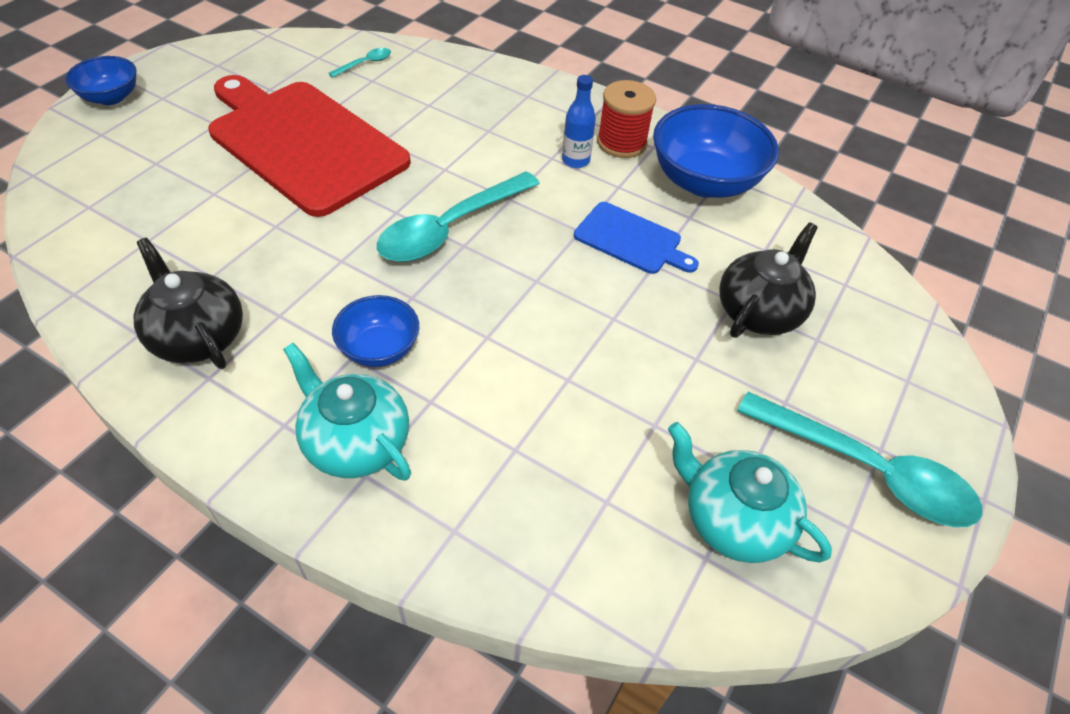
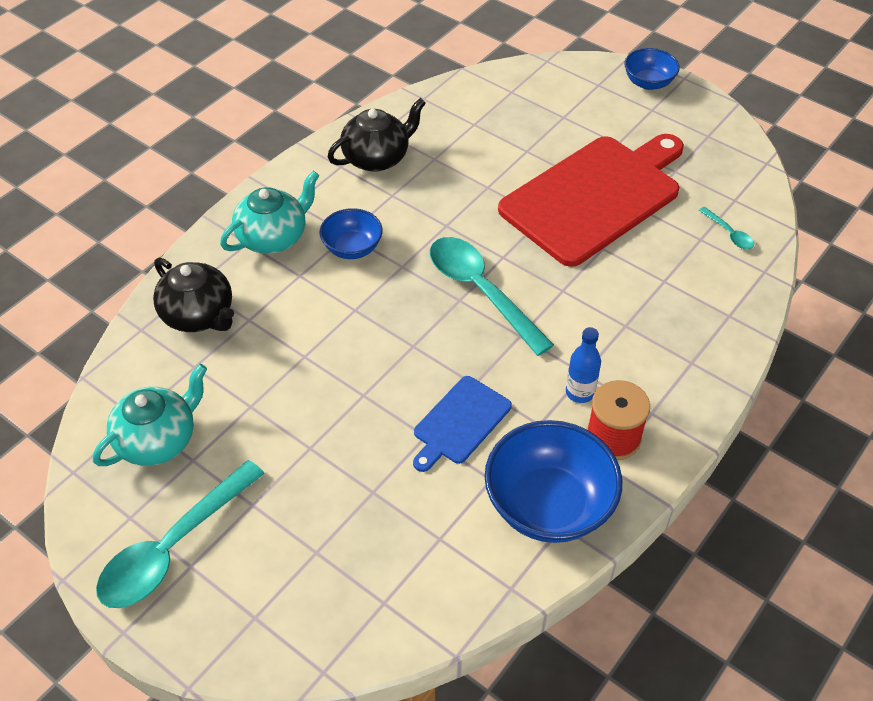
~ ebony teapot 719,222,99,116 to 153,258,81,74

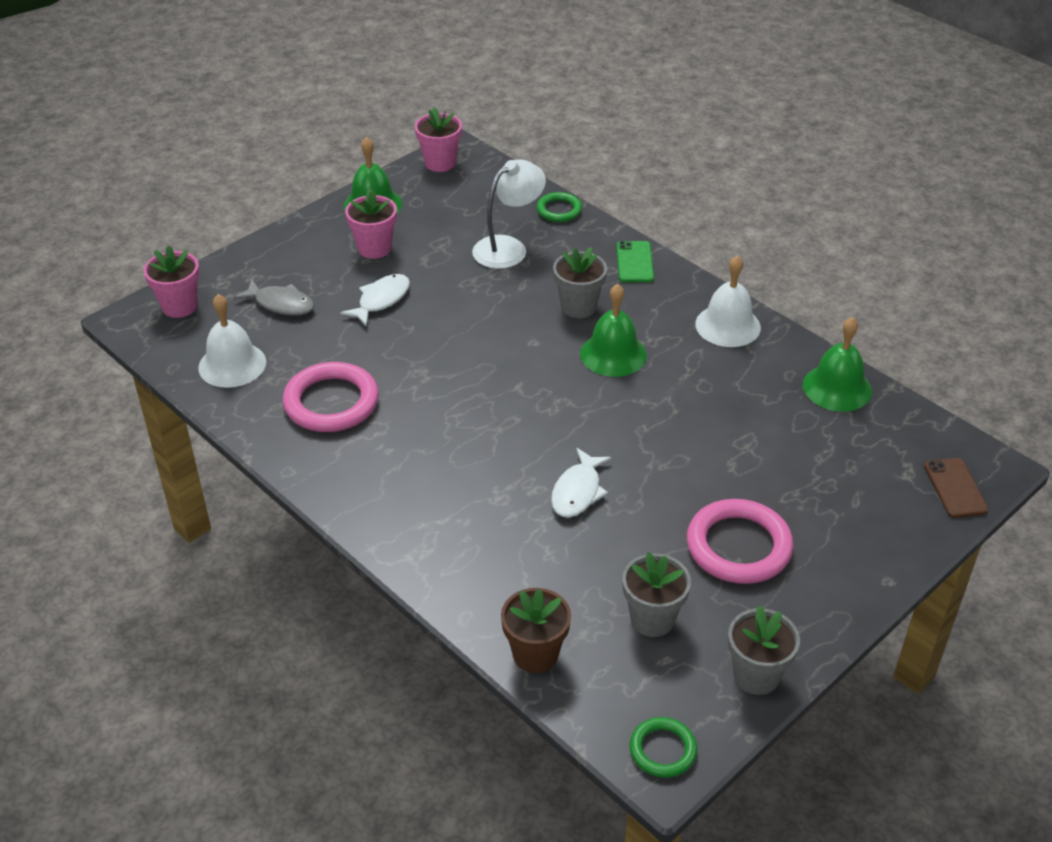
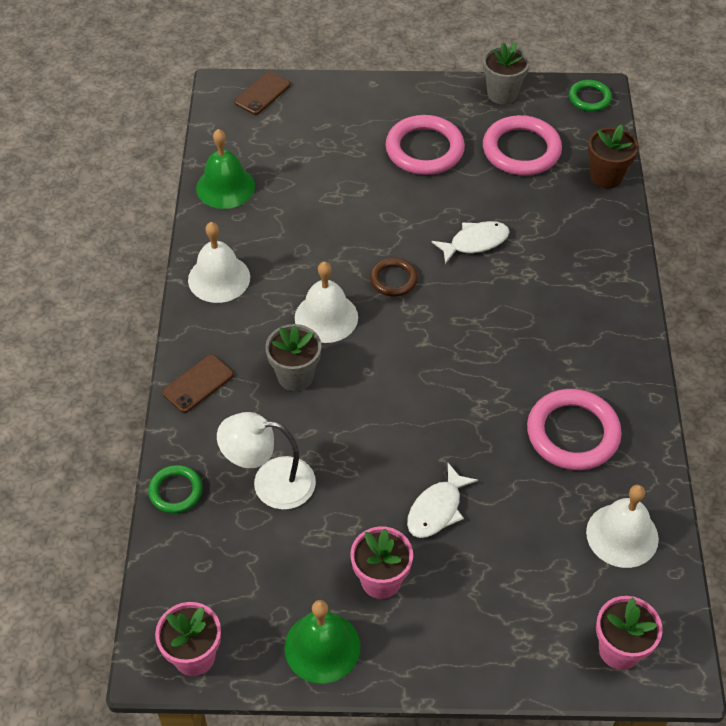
~ green mobile phone 616,241,38,41 to russet mobile phone 162,354,72,59
~ white fish figure 341,274,69,52 = 407,463,71,75 45 degrees counterclockwise
- grey fish figure 234,279,80,37
~ green hand bell 580,284,67,93 to white hand bell 295,261,63,82
~ grey potted plant 622,552,69,85 to pink torus 483,115,79,61
+ russet torus 370,258,48,39

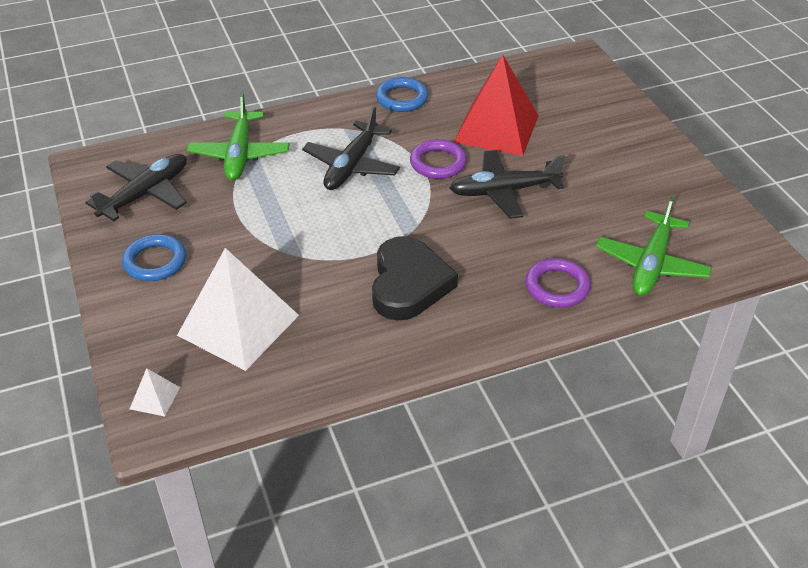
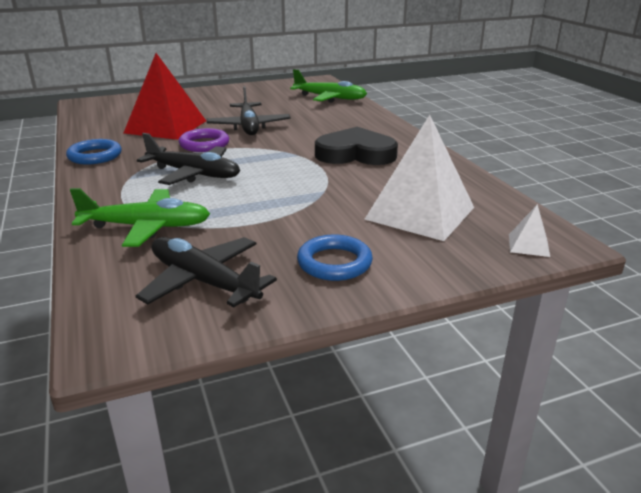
- royal purple torus 525,258,66,50

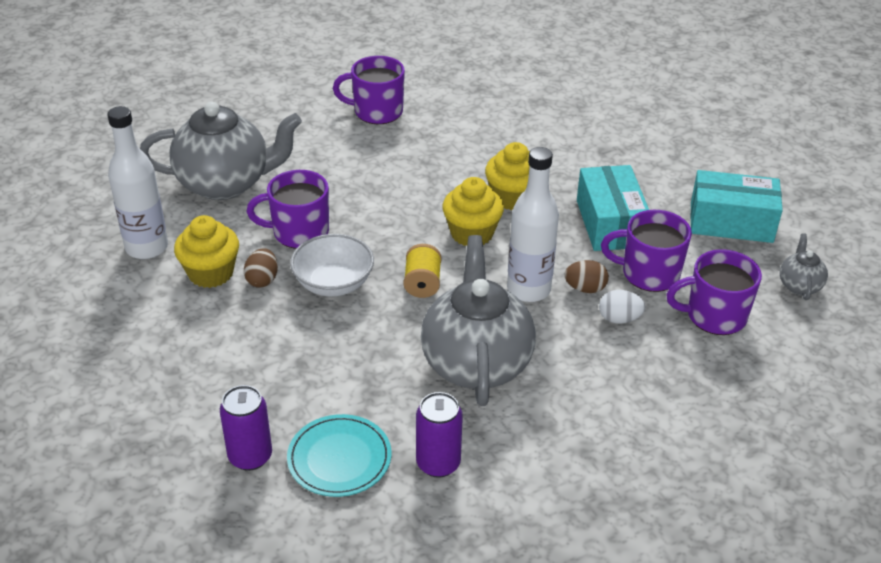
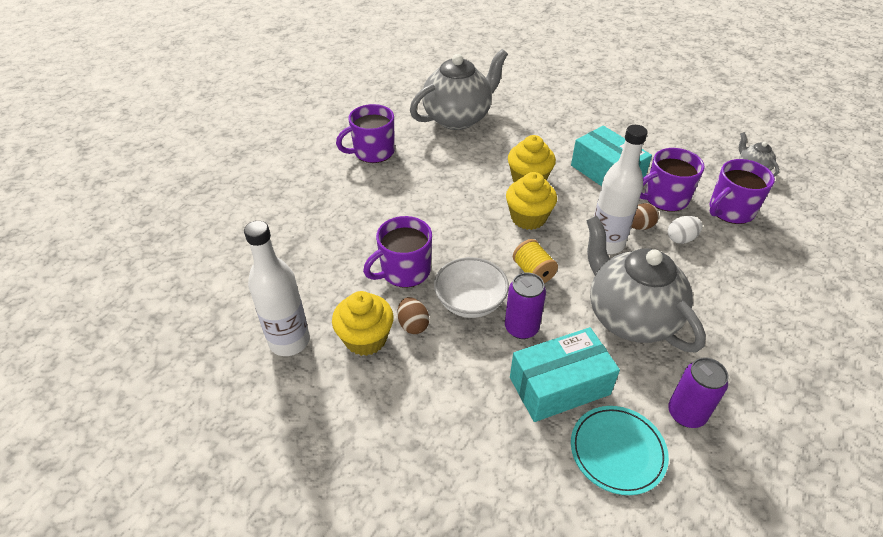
~ grey teapot 140,102,162,98 to 410,49,98,81
~ teal package 690,170,93,73 to 510,327,110,95
~ royal purple tin 220,385,52,86 to 505,272,41,67

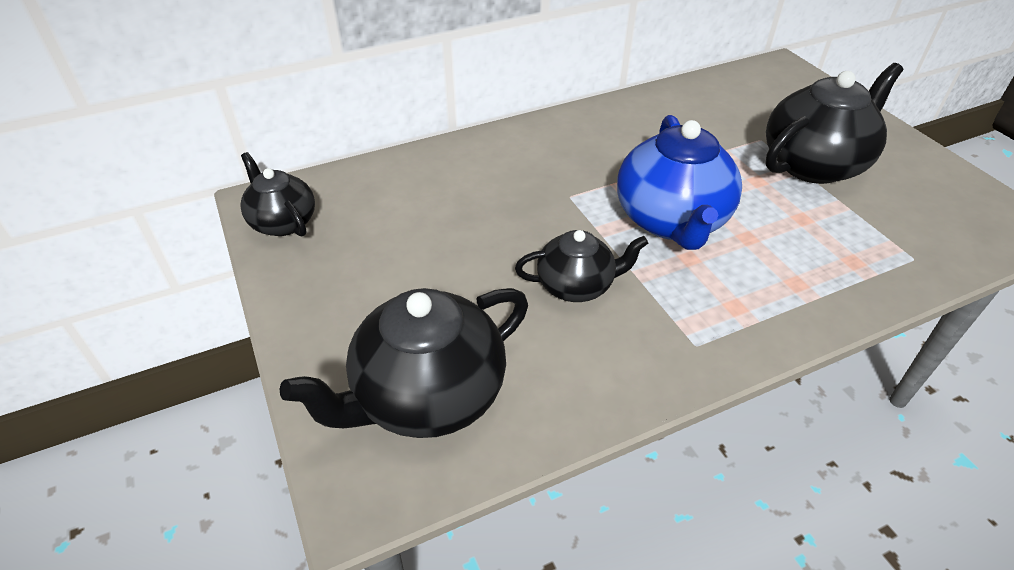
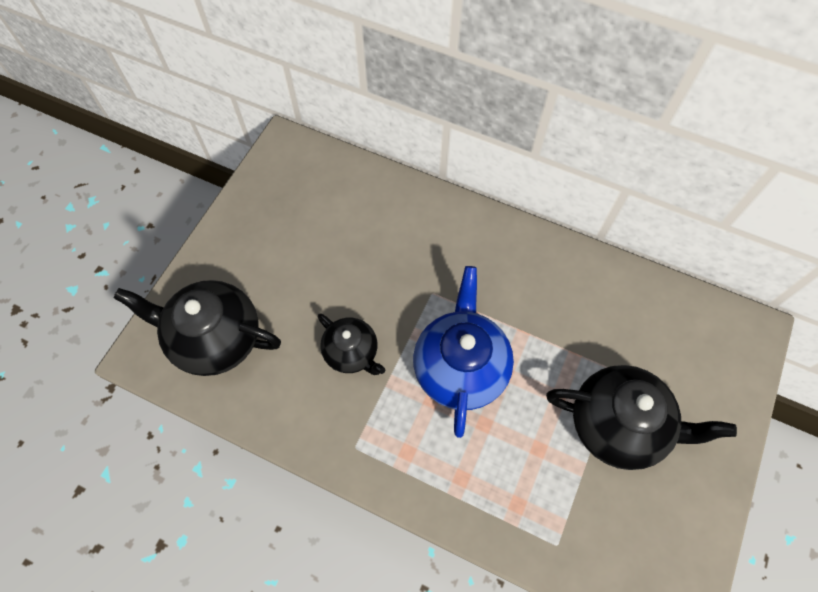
~ royal blue teapot 617,115,125,135 = 413,266,101,172 135 degrees clockwise
- ebony teapot 241,152,74,85

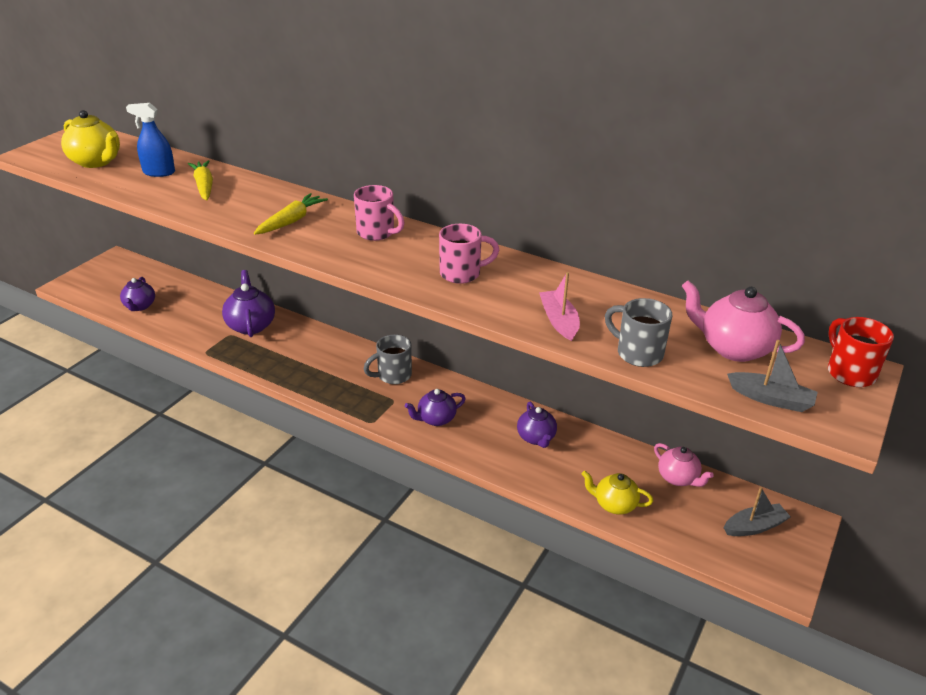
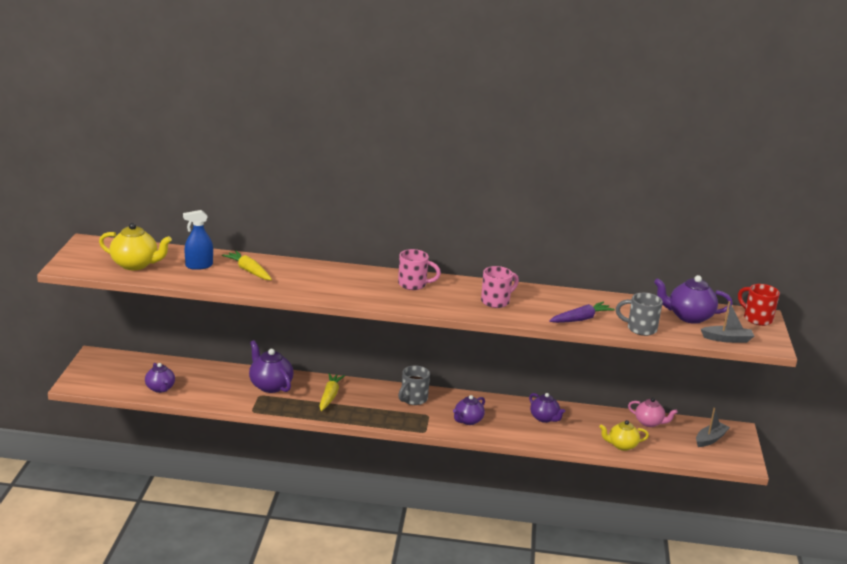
~ yellow root vegetable 254,193,74,42 to 320,373,25,38
~ pink boat 539,272,41,69 to royal purple root vegetable 549,302,66,21
~ pink teapot 682,281,123,81 to royal purple teapot 654,275,79,49

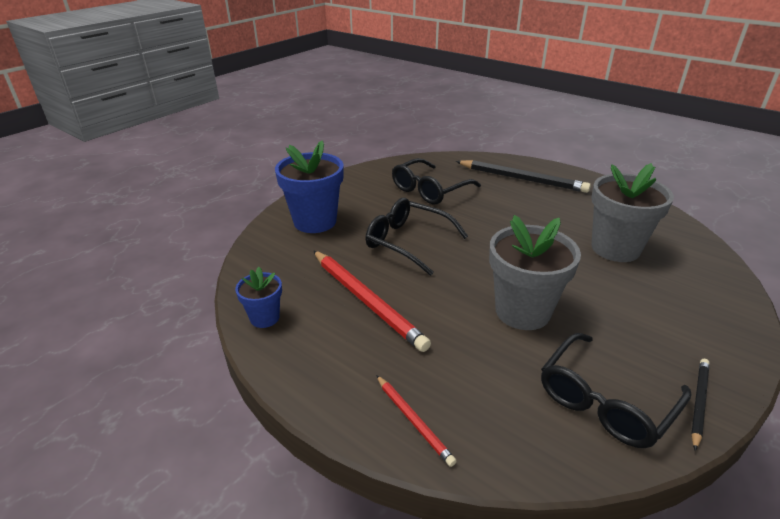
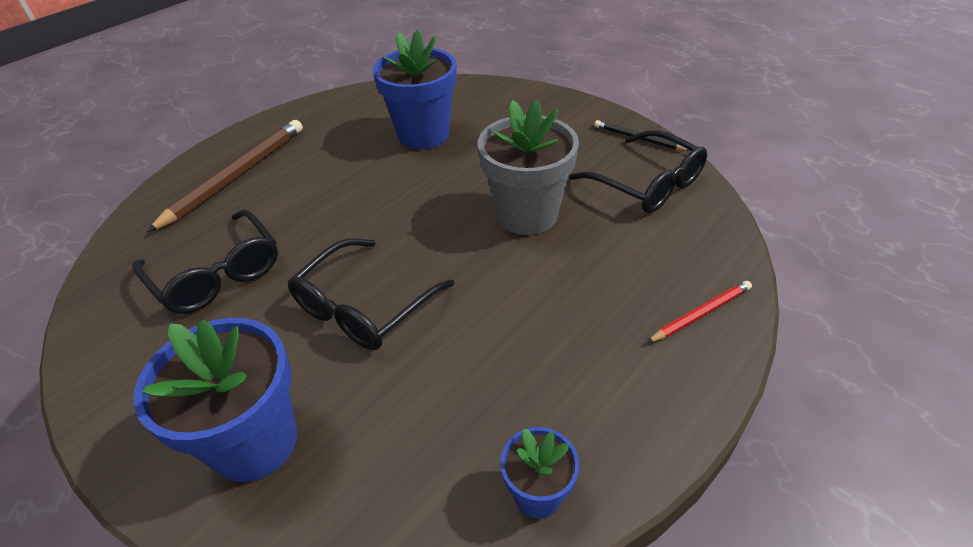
~ ebony pencil 456,160,135,33 to russet pencil 147,120,156,112
~ grey potted plant 591,163,83,99 to royal blue potted plant 373,30,84,119
- scarlet pencil 314,251,117,101

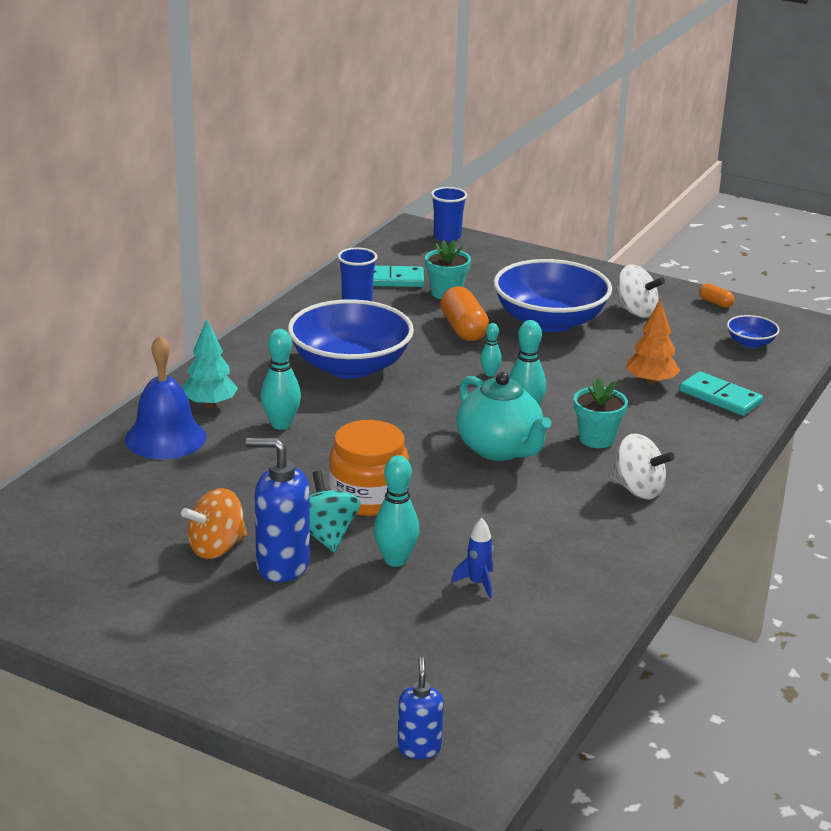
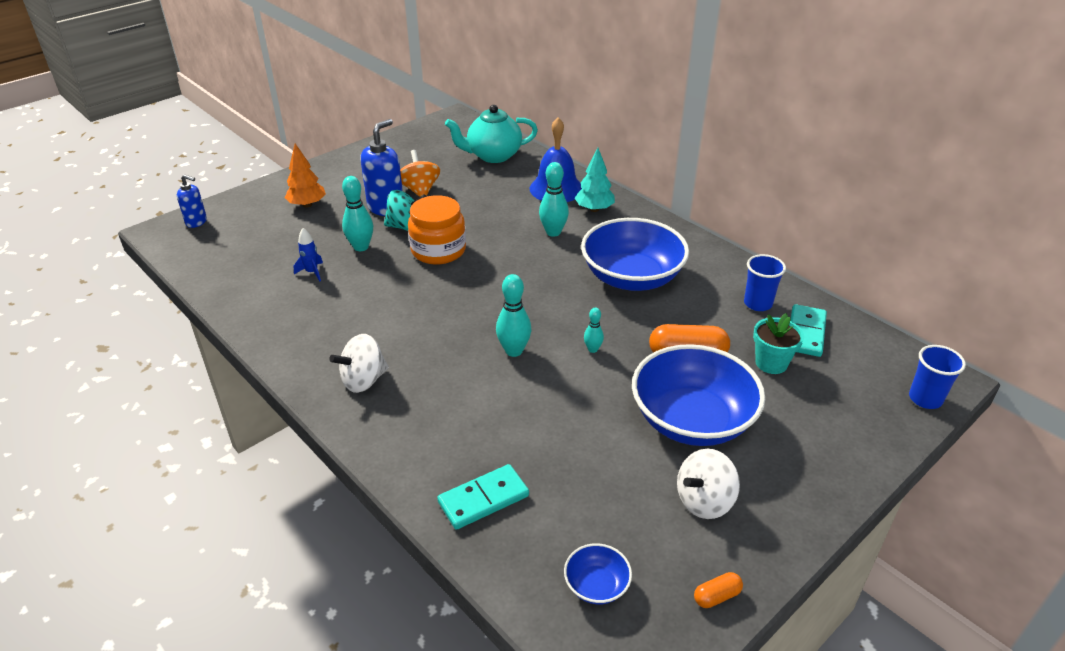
~ orange fir tree 626,299,54,86 to 285,144,41,64
~ teal teapot 457,372,94,89 to 445,105,93,58
- teal potted plant 574,377,54,71

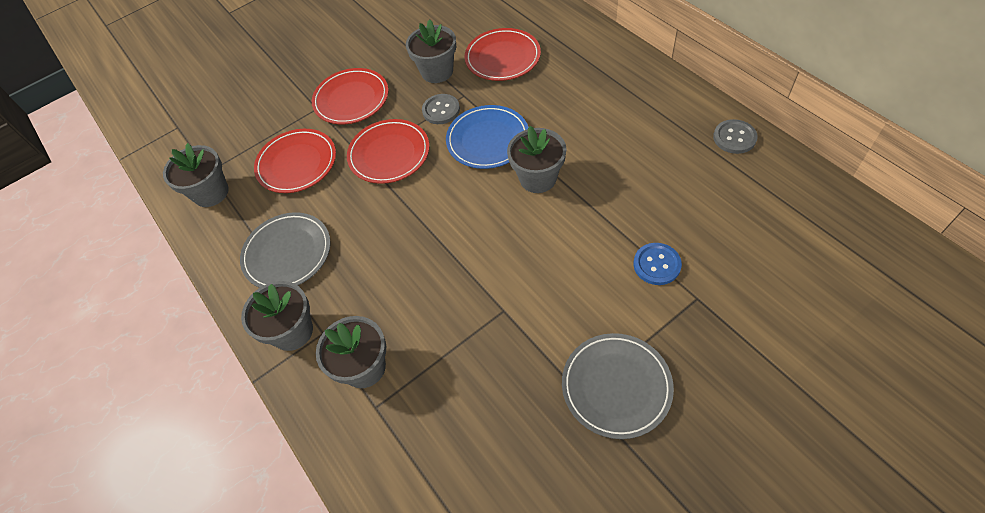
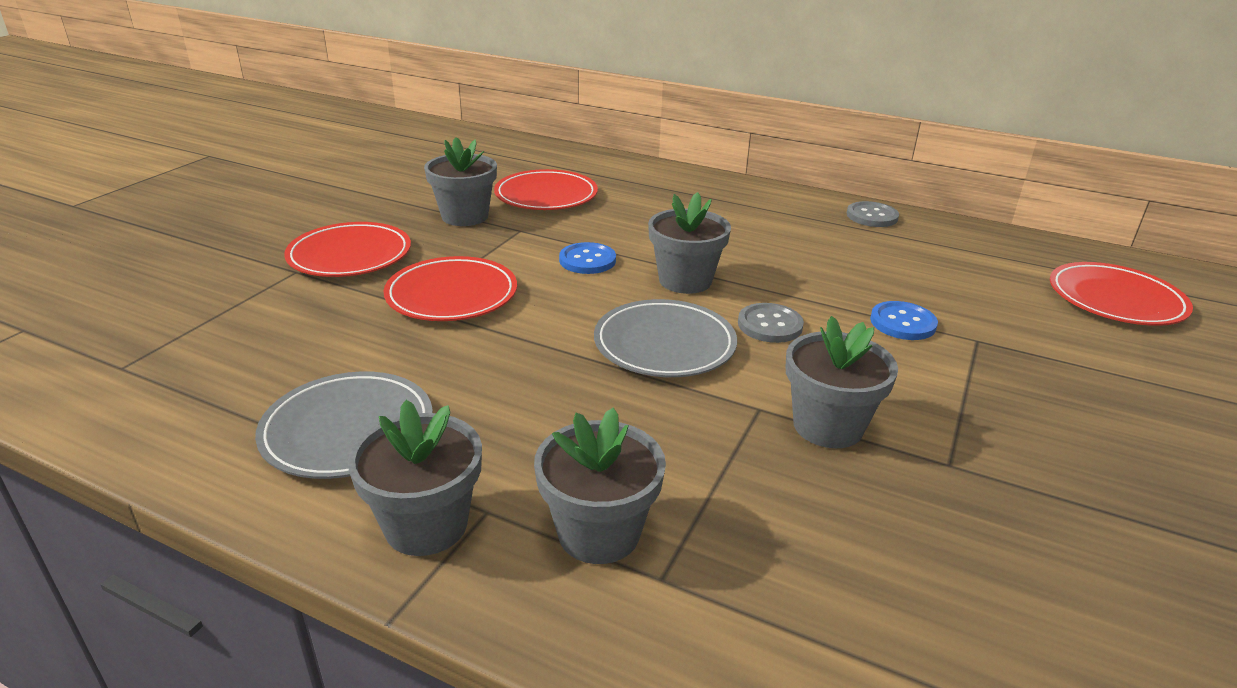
~ grey sewing button 422,94,38,30 to 738,303,66,40
~ royal blue flat dish 446,105,83,64 to royal blue sewing button 559,242,57,32
~ scarlet flat dish 254,129,82,64 to 1050,262,143,64
~ grey potted plant 163,143,66,64 to 785,316,113,132
~ grey flat dish 562,333,112,106 to 594,299,143,78

